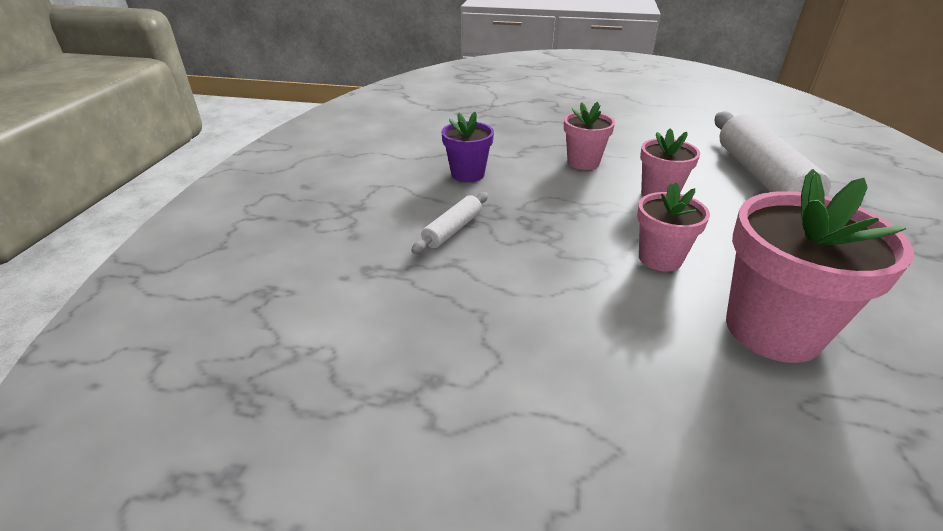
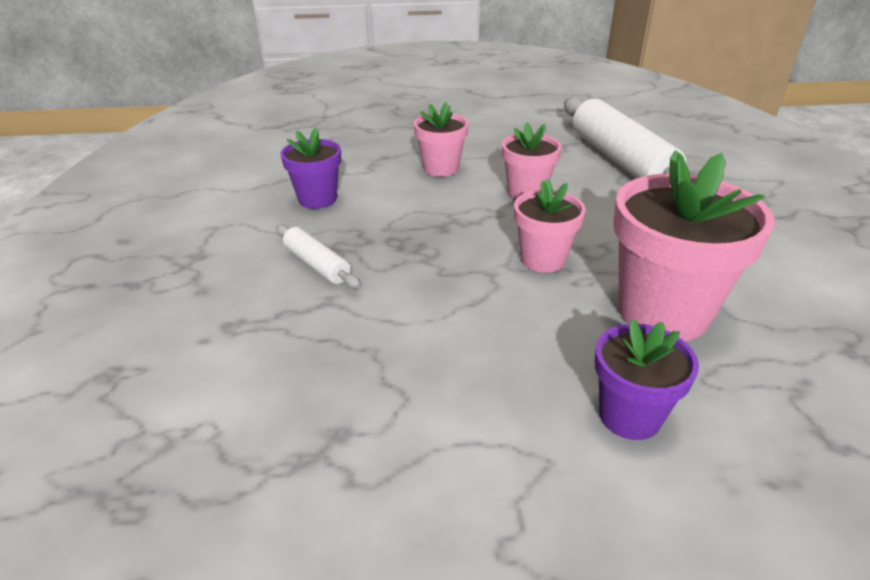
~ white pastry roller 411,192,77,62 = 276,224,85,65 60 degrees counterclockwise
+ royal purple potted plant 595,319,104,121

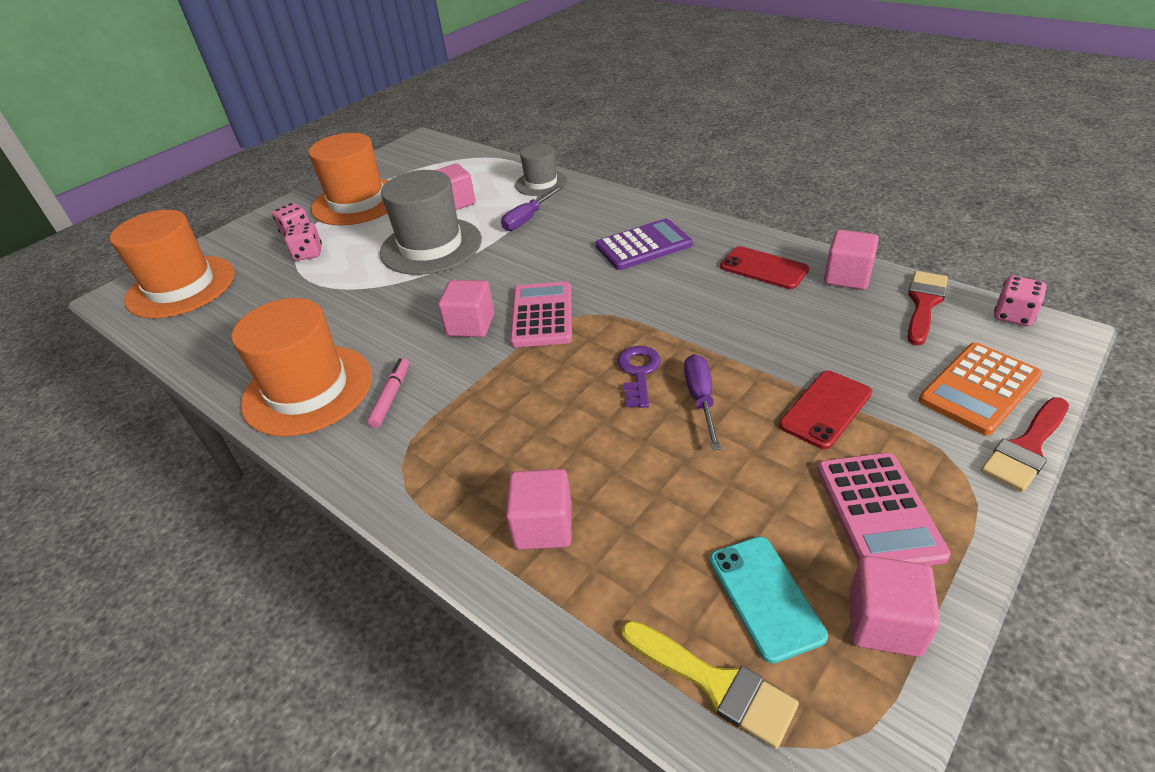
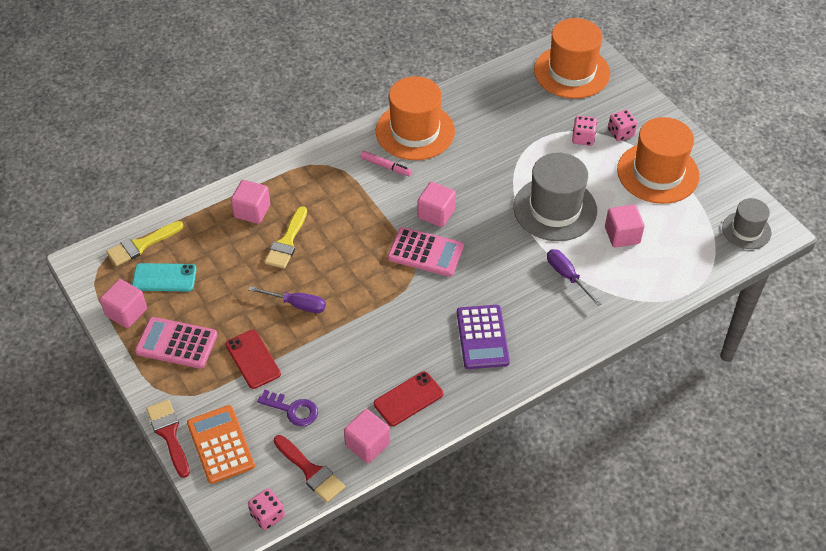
~ grey tall hat 515,144,52,52 to 722,198,50,51
~ royal purple key 618,346,43,62 to 257,390,61,36
+ yellow brush 265,206,42,63

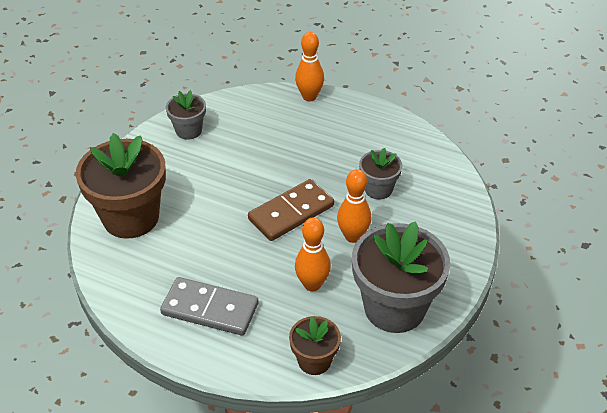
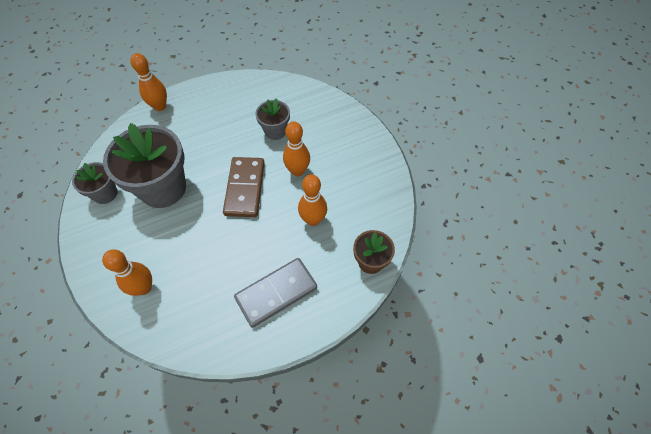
~ russet potted plant 76,133,90,106 to orange tenpin 102,249,50,47
~ grey potted plant 352,221,98,112 to 103,123,83,85

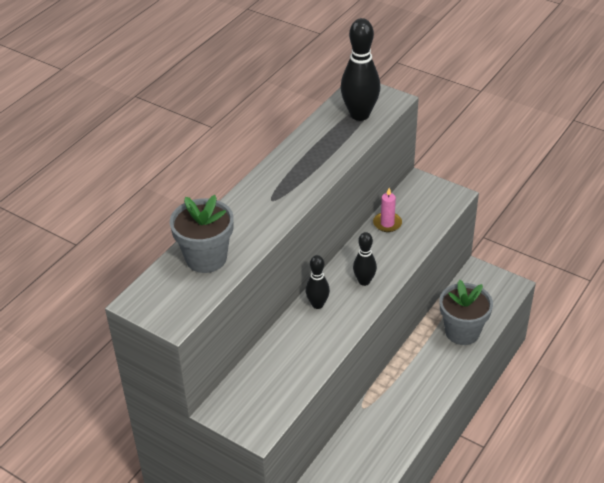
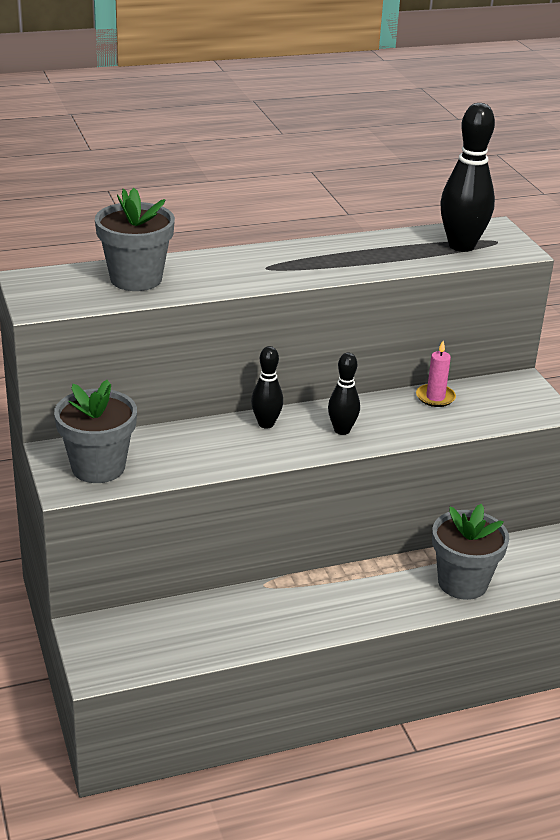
+ grey potted plant 54,380,83,103

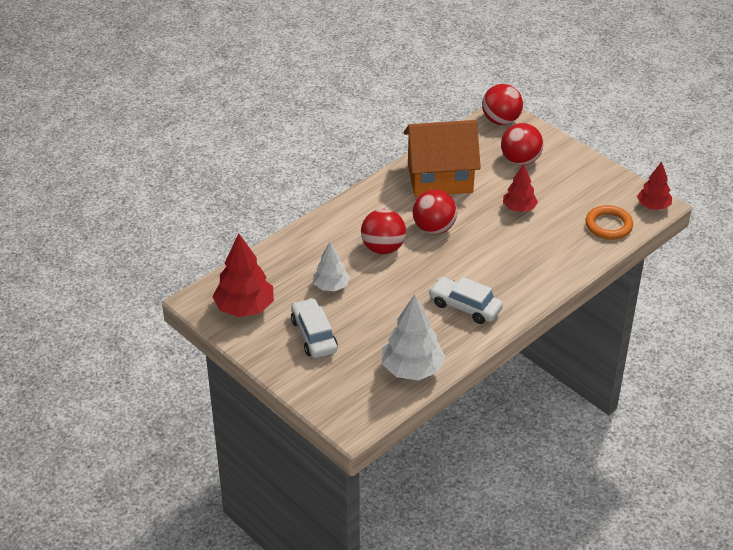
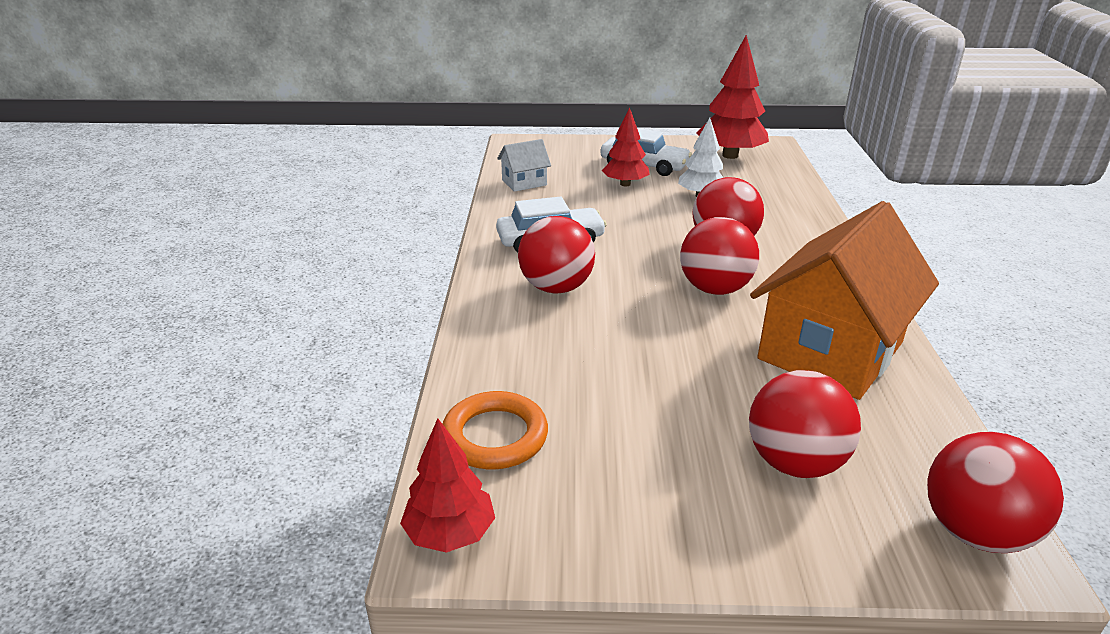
~ scarlet fir tree 503,164,35,48 to 602,107,48,79
~ white fir tree 382,294,63,87 to white house 497,139,54,53
+ scarlet sphere 518,216,77,77

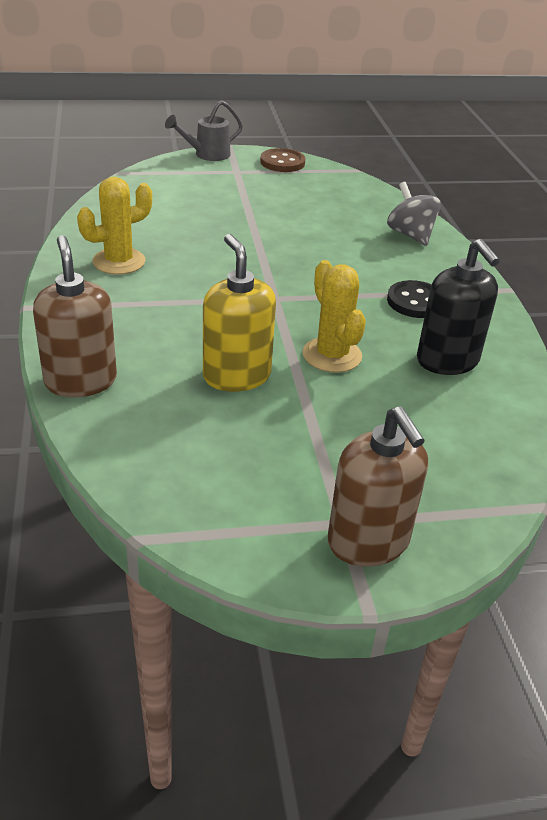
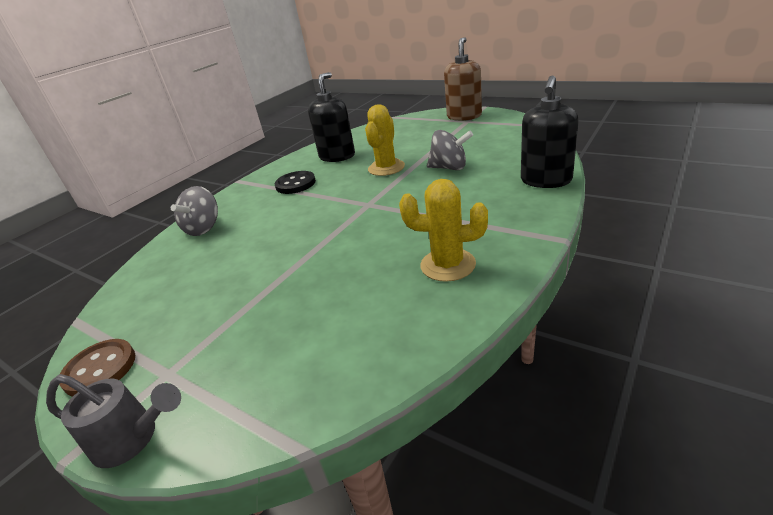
~ yellow soap pump 203,234,73,158 to grey toy top 427,130,46,40
~ russet soap pump 33,235,84,162 to ebony soap pump 521,76,58,112

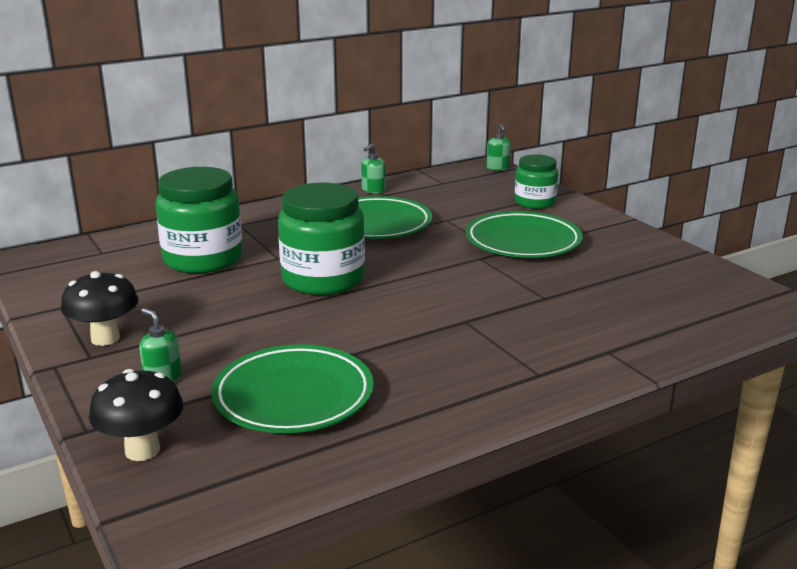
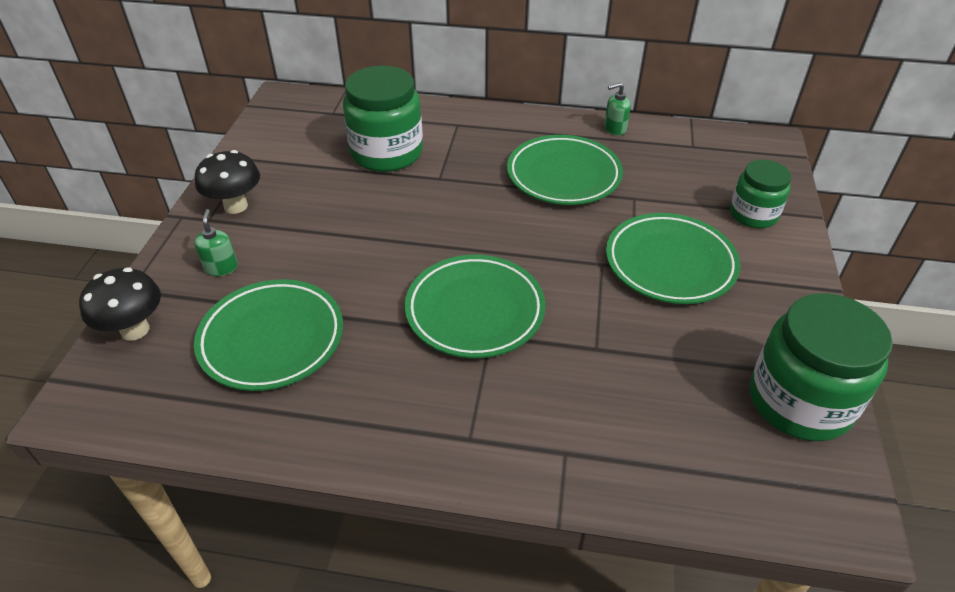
- green soap pump 486,124,25,47
~ green preserve jar 278,183,87,112 to 750,293,143,148
+ green flat dish 405,255,141,103

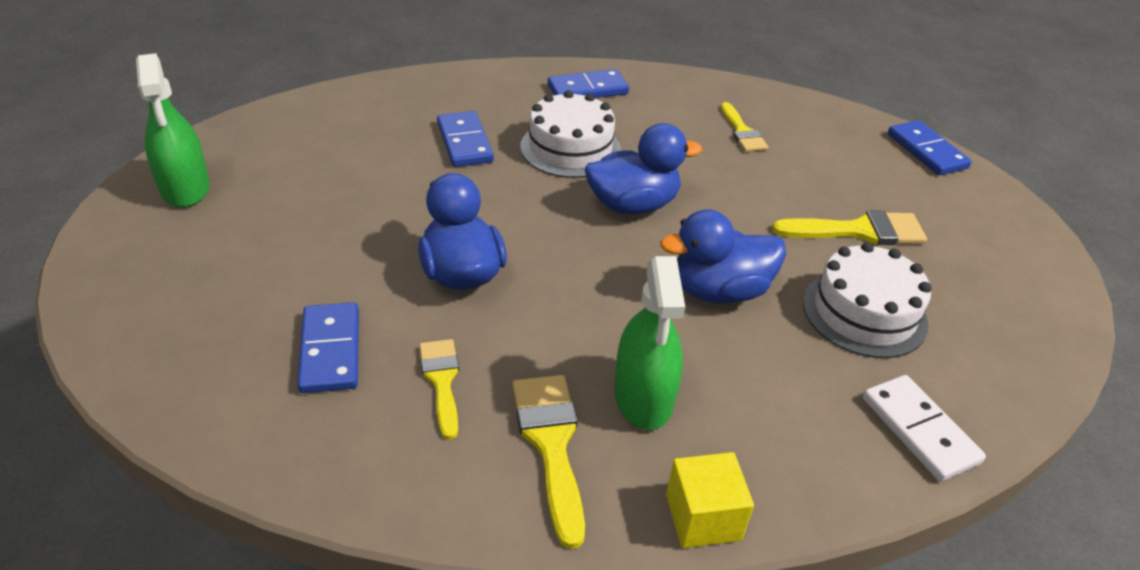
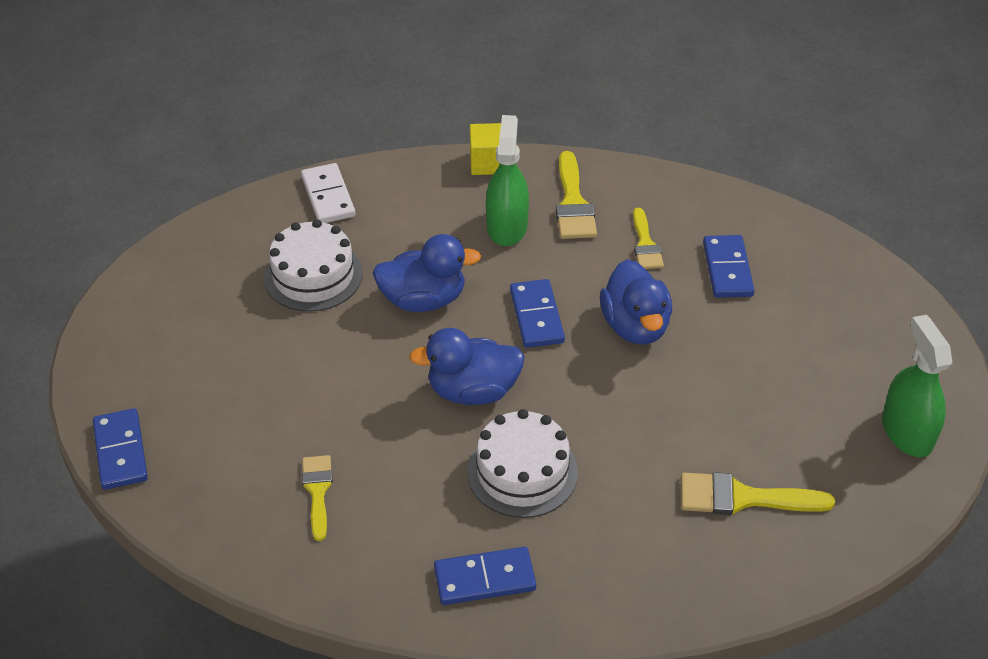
~ royal blue domino piece 437,111,57,56 to 510,279,55,69
~ yellow brush 772,210,155,35 to 681,472,154,43

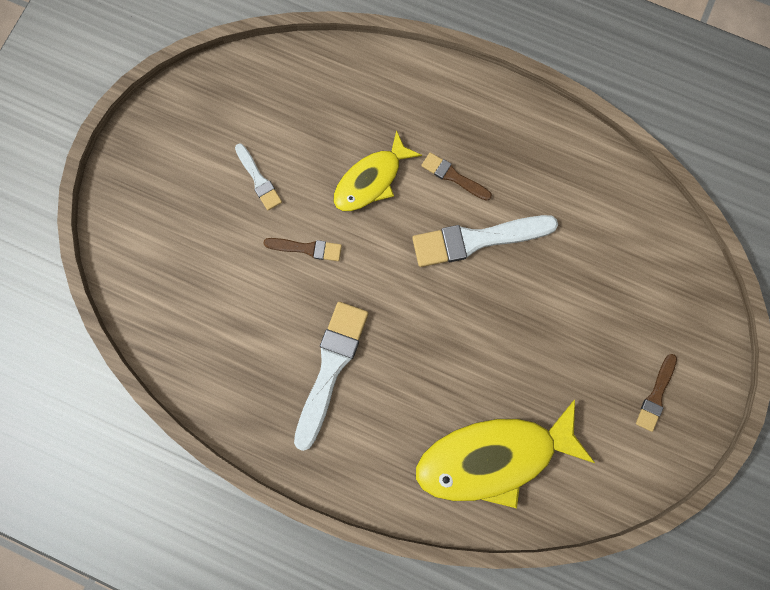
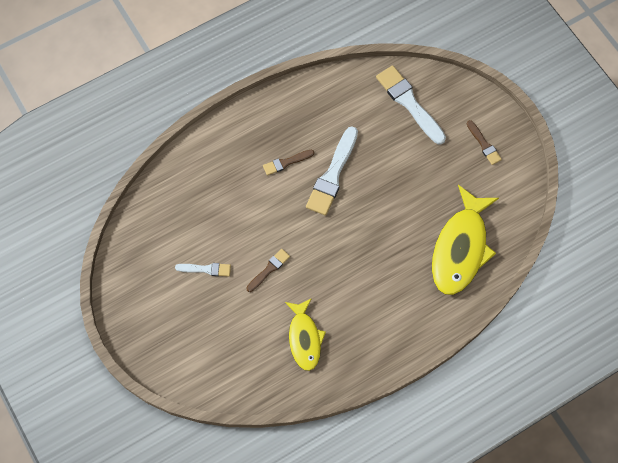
~ yellow fish figure 334,130,88,81 to 285,298,41,73
~ white brush 294,302,74,149 to 376,66,70,78

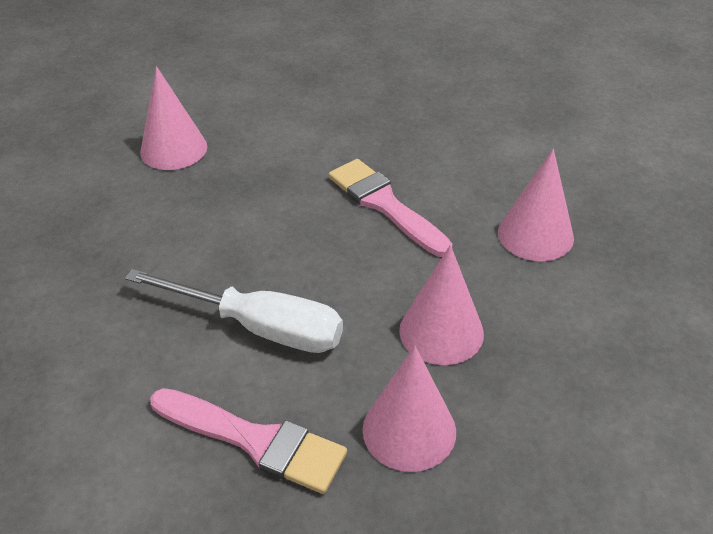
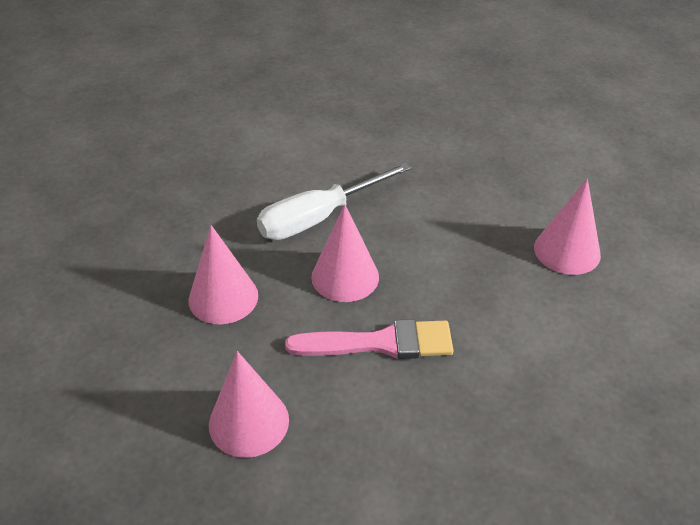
~ pink cone shape 362,346,94,126 to 311,204,68,98
- pink brush 150,388,197,106

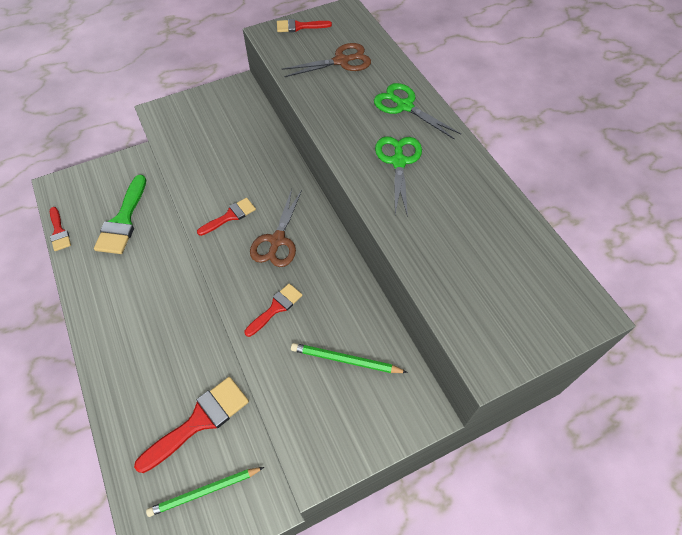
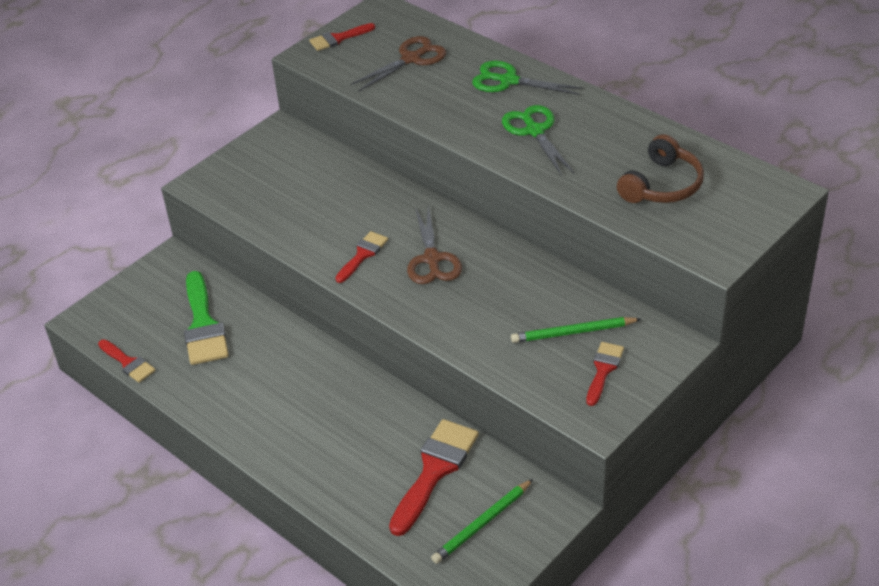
~ scarlet brush 245,283,58,54 to 586,342,38,64
+ russet over-ear headphones 617,134,87,69

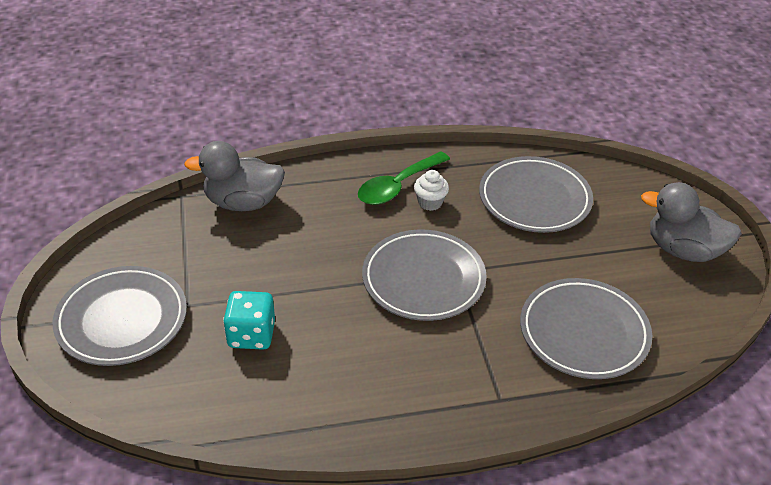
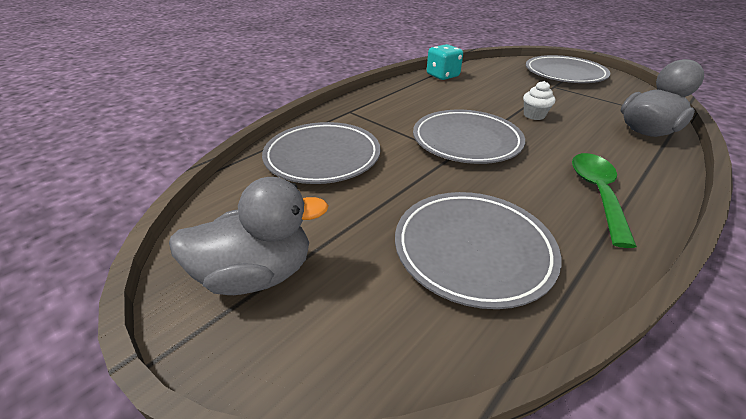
~ white cupcake 414,170,35,41 to 523,81,32,39
~ teal dice 223,291,52,59 to 427,44,36,36

